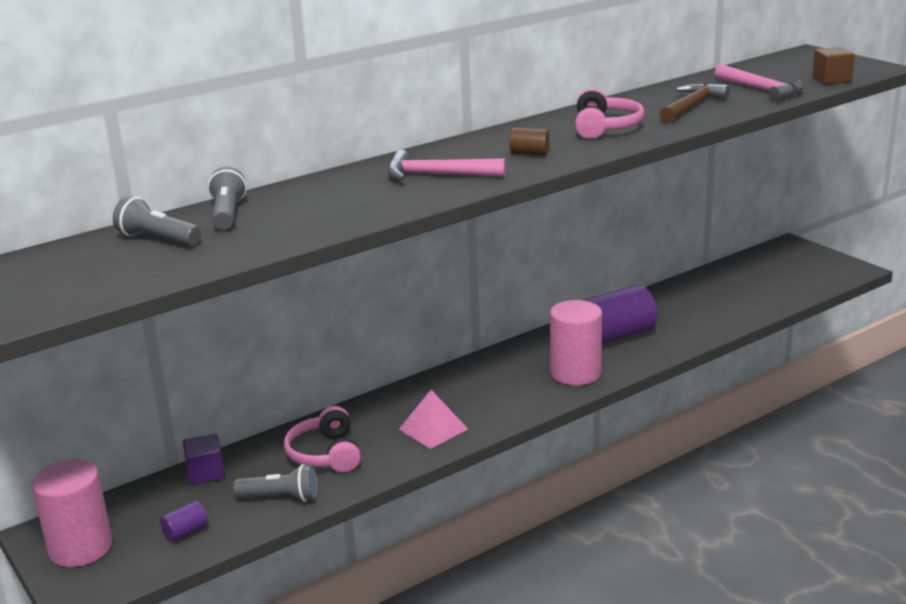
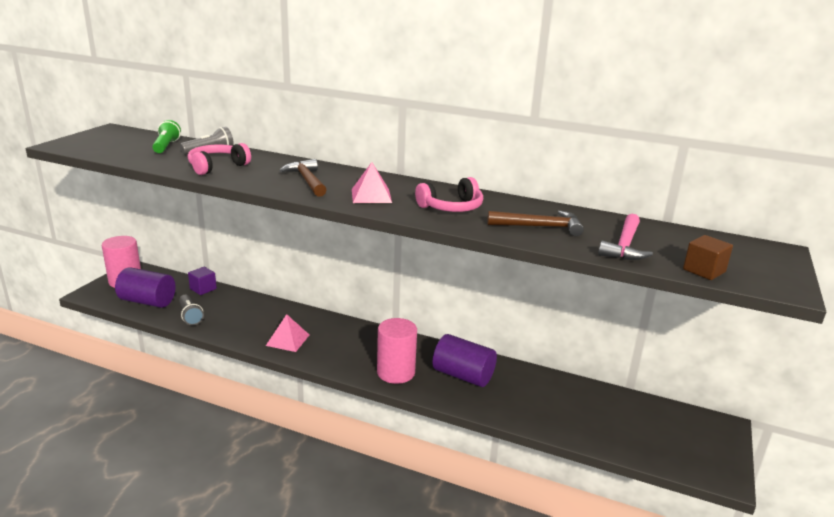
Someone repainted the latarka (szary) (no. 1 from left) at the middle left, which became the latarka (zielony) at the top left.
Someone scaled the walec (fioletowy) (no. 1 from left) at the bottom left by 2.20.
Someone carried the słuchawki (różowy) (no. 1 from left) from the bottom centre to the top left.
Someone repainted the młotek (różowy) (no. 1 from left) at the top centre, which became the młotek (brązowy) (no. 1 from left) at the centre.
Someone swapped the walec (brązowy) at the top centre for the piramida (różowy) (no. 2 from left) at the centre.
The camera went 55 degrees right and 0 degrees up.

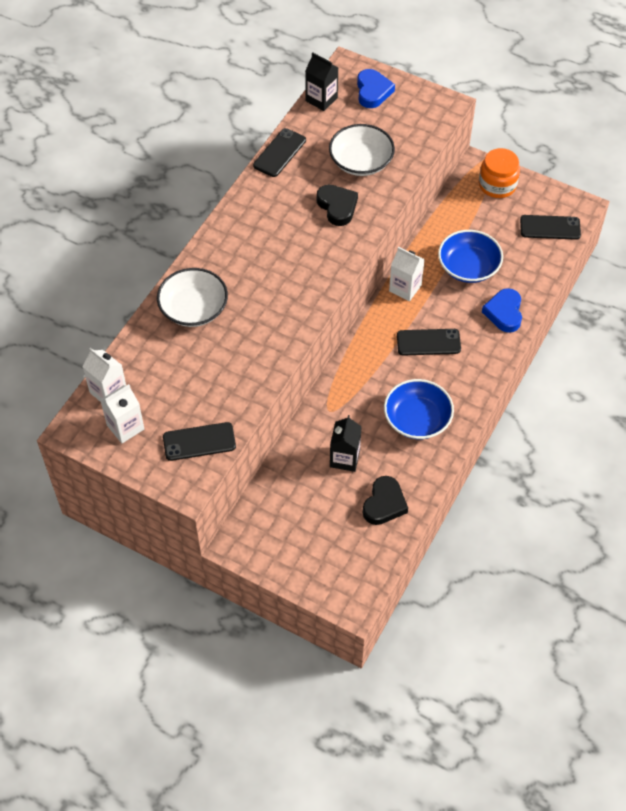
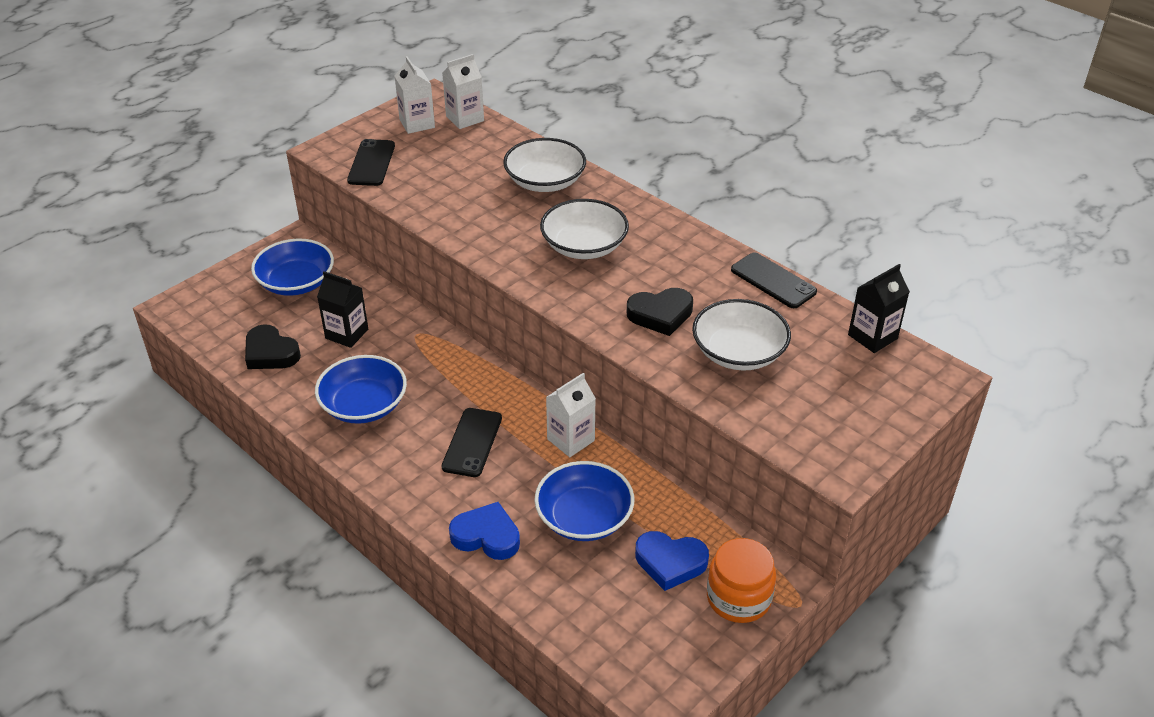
Someone carried the serce (niebieski) (no. 1 from left in the first image) from the top centre to the bottom centre.
Someone took away the telefon (czarny) (no. 4 from left) at the top right.
Someone put down the miska (niebieski) (no. 1 from left) at the middle left.
Someone put down the miska (biały) (no. 2 from left) at the top centre.
The camera went 105 degrees right and 15 degrees down.

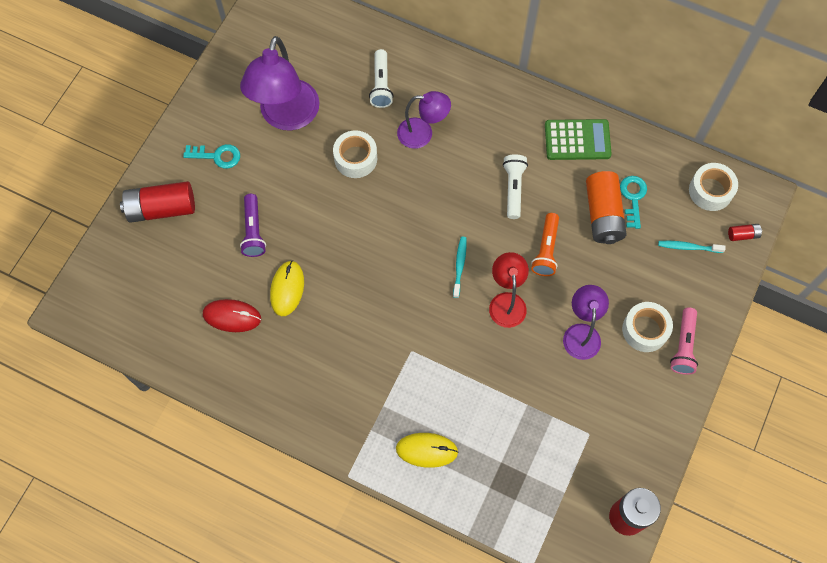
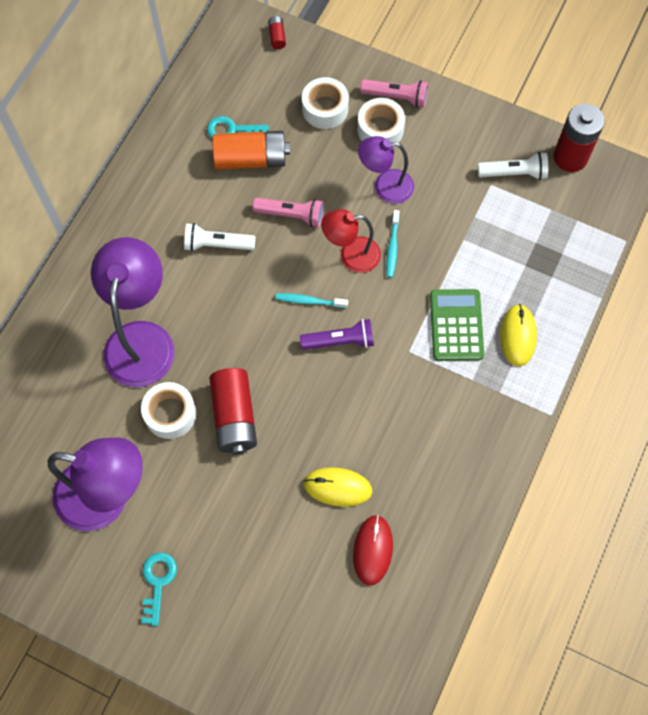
Someone carried the bateria (czerwony) (no. 1 from left) from the middle left to the centre.
Someone carried the latarka (fioletowy) from the middle left to the centre.
Someone carried the latarka (biały) (no. 1 from left in the first image) from the top centre to the top right.
Someone scaled the lampka (fioletowy) (no. 2 from left) at the top centre by 1.70.
Someone repainted the latarka (pomarańczowy) at the centre, which became the latarka (różowy) (no. 1 from left) at the top centre.
Someone carried the kalkulator (zielony) from the top right to the middle right.
Someone carried the szczoteczka do zębów (turkusowy) (no. 2 from left) from the middle right to the centre.
Someone carried the taśma klejąca (biały) (no. 3 from left in the first image) from the top right to the top centre.
The camera went 90 degrees left and 0 degrees up.

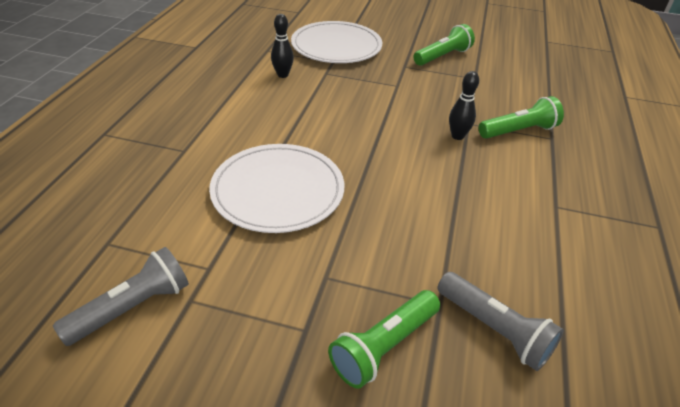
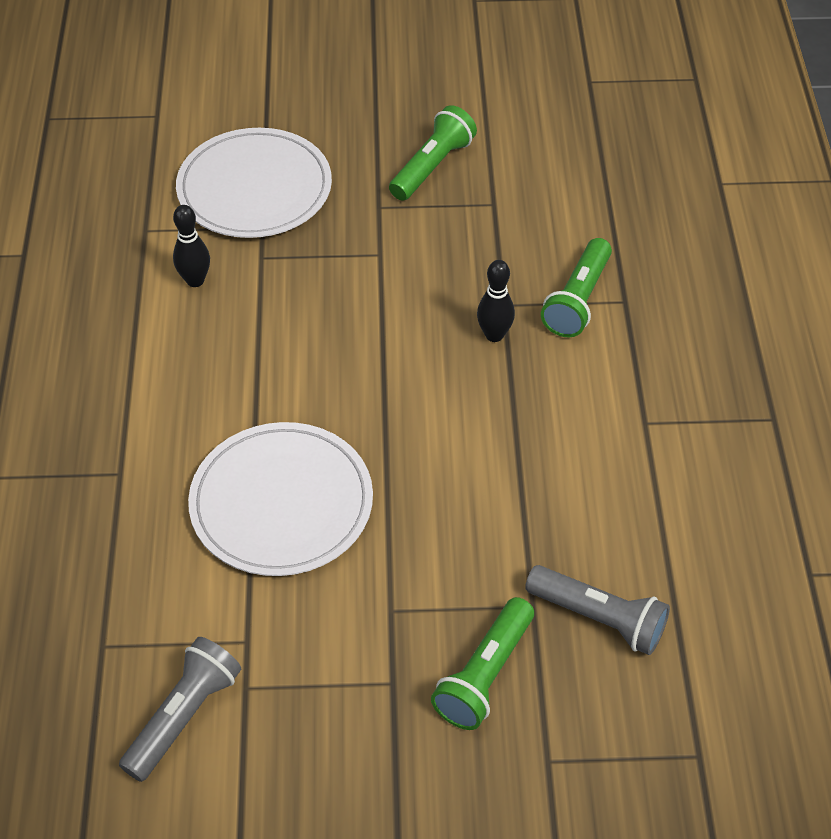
Someone rotated the latarka (zielony) (no. 3 from left) at the top right by 150 degrees clockwise.
The camera went 15 degrees left and 10 degrees up.

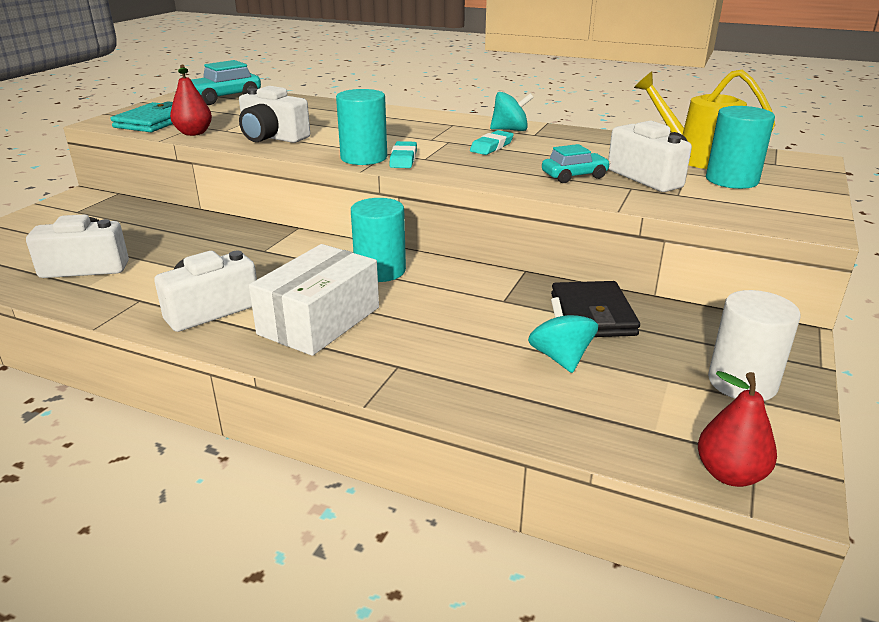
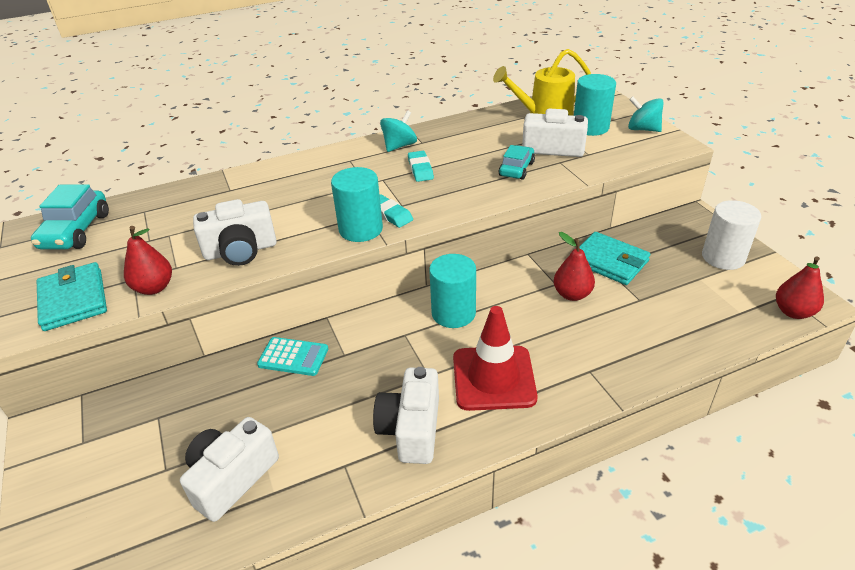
Someone swapped the pudełko (biały) at the centre for the pachołek (czerwony) at the centre.
Someone carried the bączek (turkusowy) (no. 2 from left) from the centre to the top right.
Someone repainted the portfel (czarny) at the middle right, which became the portfel (turkusowy) (no. 2 from left) at the middle right.
Someone put down the kalkulator (turkusowy) at the centre.
Someone put down the gruszka (czerwony) (no. 2 from left) at the middle right.
The camera went 45 degrees left and 10 degrees up.

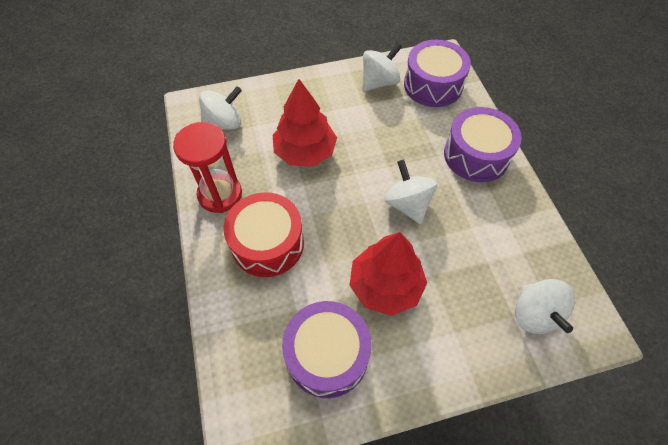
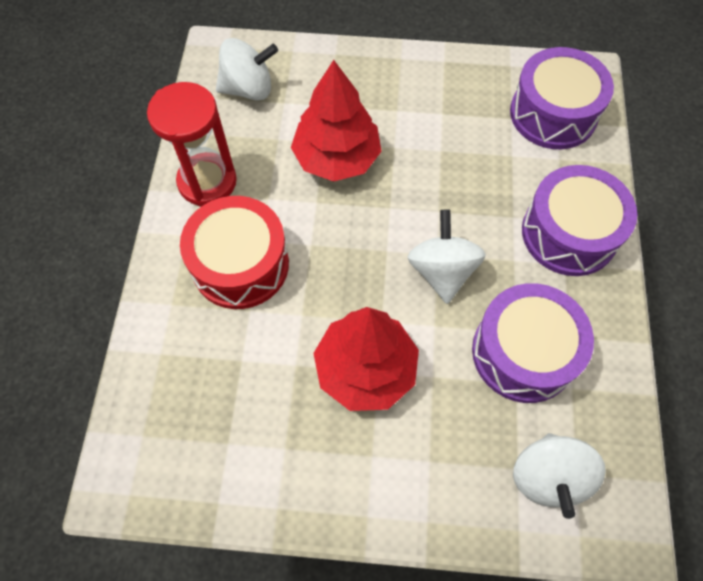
Someone carried the bęben (fioletowy) (no. 1 from left) from the bottom centre to the middle right.
Someone took away the bączek (biały) (no. 2 from left) at the top centre.
The camera went 20 degrees right and 5 degrees up.

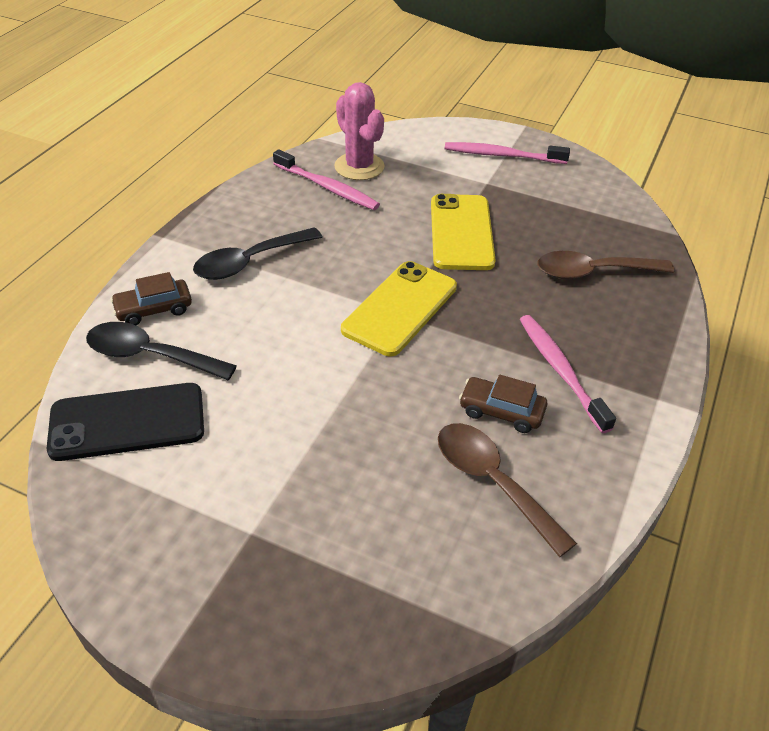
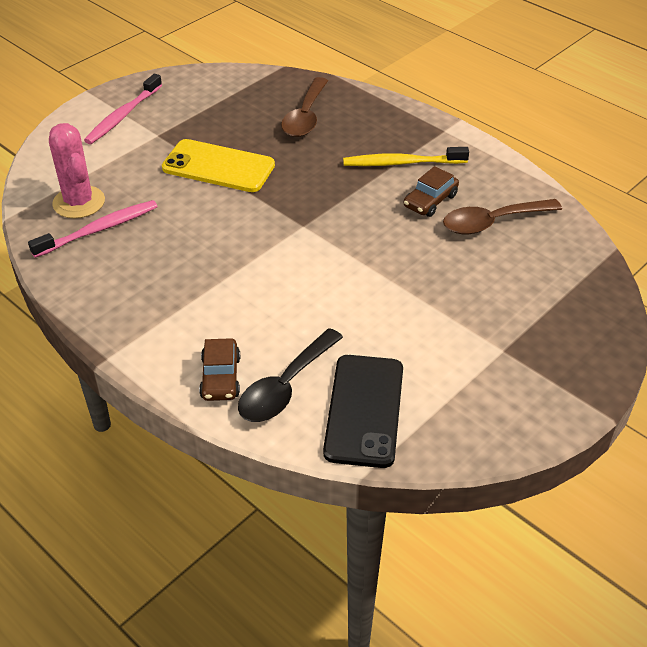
Someone took away the łyżka (czarny) (no. 2 from left) at the centre.
Someone rotated the kaktus (różowy) at the top centre by 75 degrees clockwise.
Someone took away the telefon (żółty) (no. 1 from left) at the centre.
Someone repainted the szczoteczka do zębów (różowy) (no. 3 from left) at the middle right, which became the szczoteczka do zębów (żółty) at the top centre.
The camera went 70 degrees left and 0 degrees up.

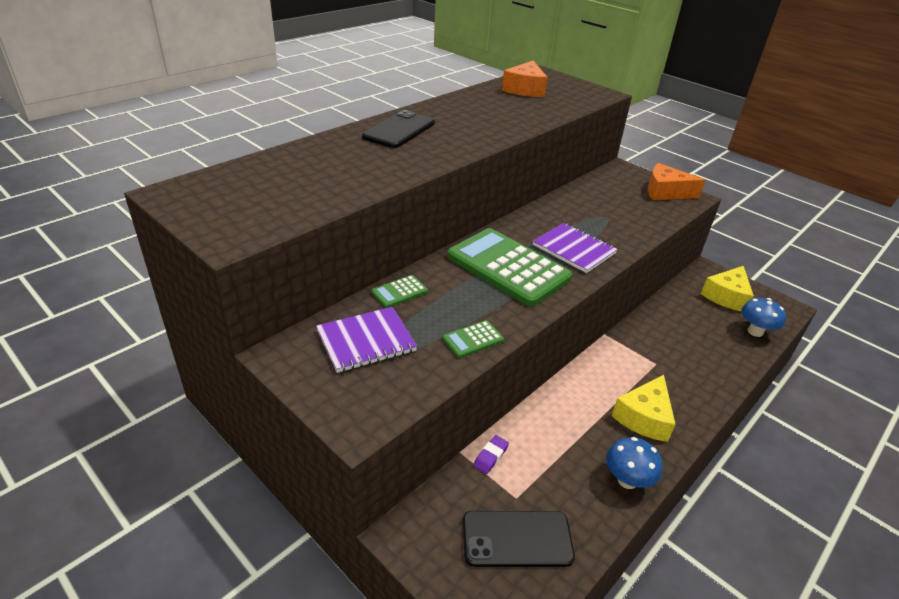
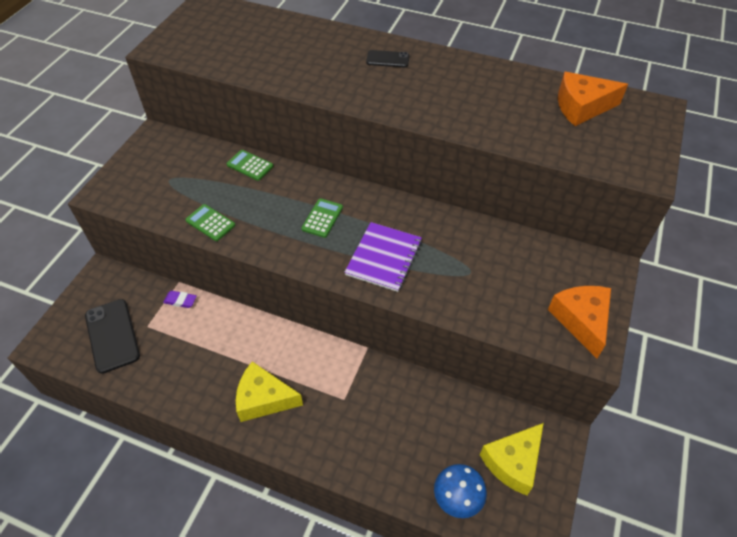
Someone took away the zeszyt (fioletowy) (no. 1 from left) at the centre.
Someone scaled the telefon (czarny) (no. 1 from left in the first image) at the top centre by 0.55.
Someone scaled the kalkulator (zielony) (no. 3 from left) at the centre by 0.42.
Someone took away the grzyb (niebieski) (no. 1 from left) at the bottom right.
Someone rotated the ser (żółty) (no. 2 from left) at the middle right by 60 degrees counterclockwise.
The camera went 70 degrees right and 15 degrees up.

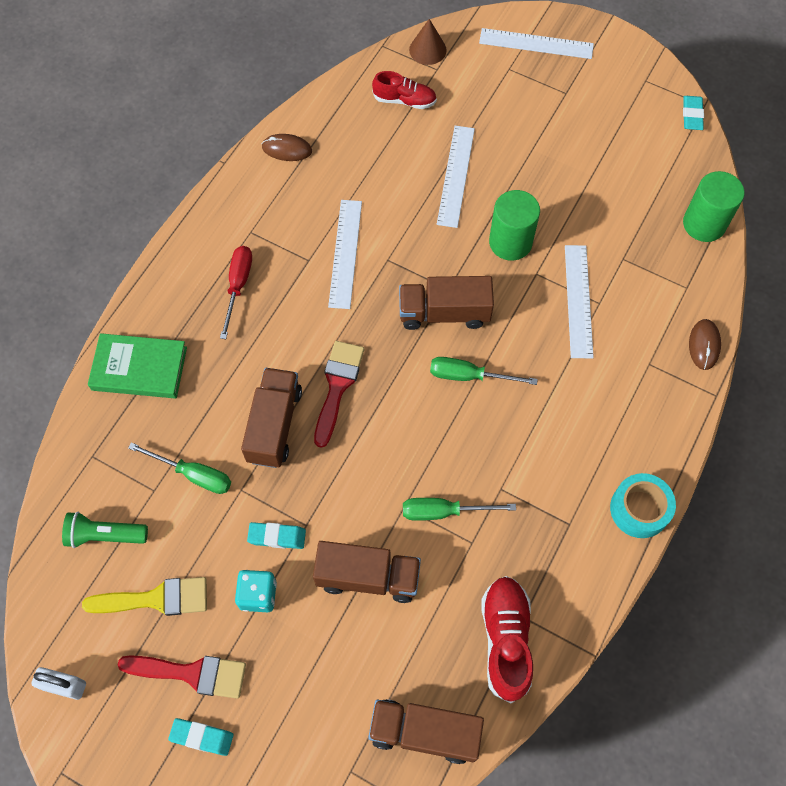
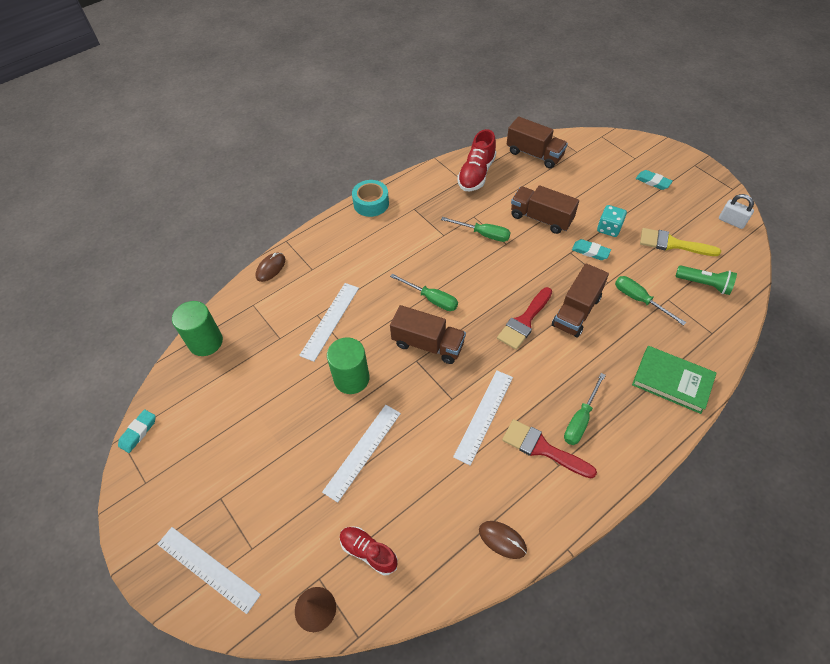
Someone carried the pędzel (czerwony) (no. 1 from left in the first image) from the bottom left to the bottom centre.
Someone repainted the śrubokręt (czerwony) at the middle left, which became the śrubokręt (zielony) (no. 3 from left) at the middle right.
The camera went 155 degrees left and 10 degrees down.

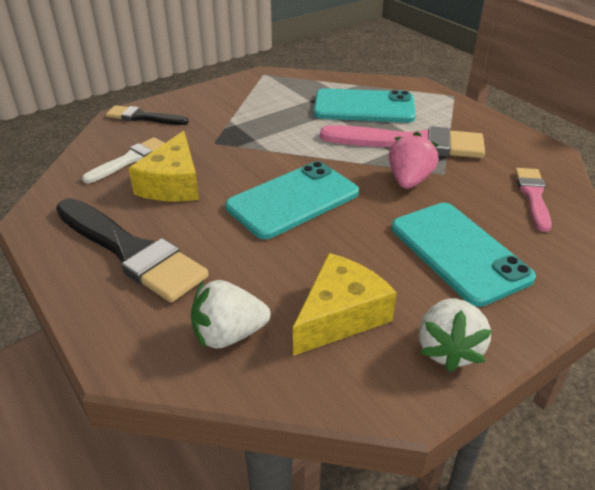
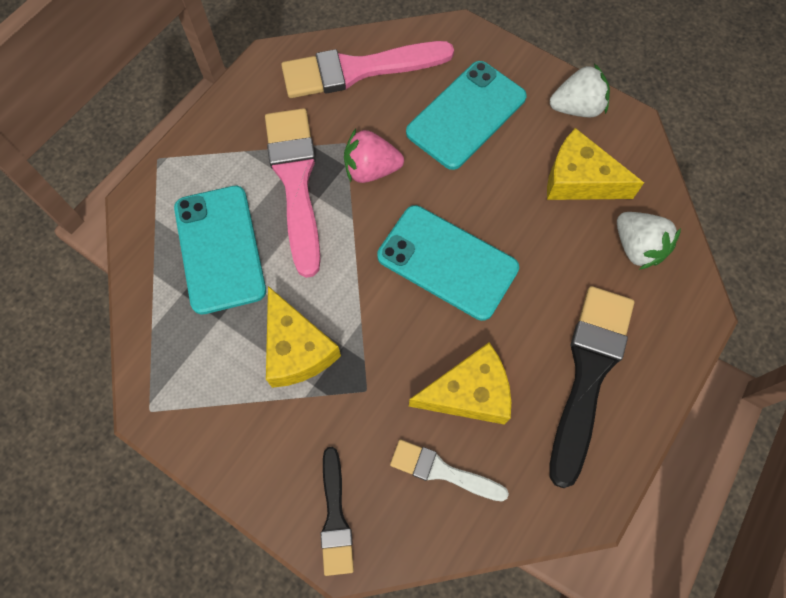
Someone scaled the pędzel (różowy) (no. 2 from left) at the middle right by 1.81.
Someone put down the ser (żółty) (no. 1 from left) at the centre.
The camera went 110 degrees left and 30 degrees up.

